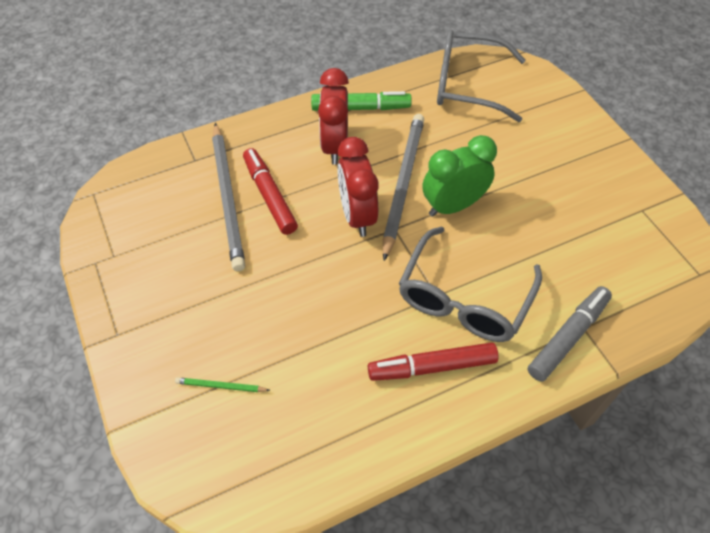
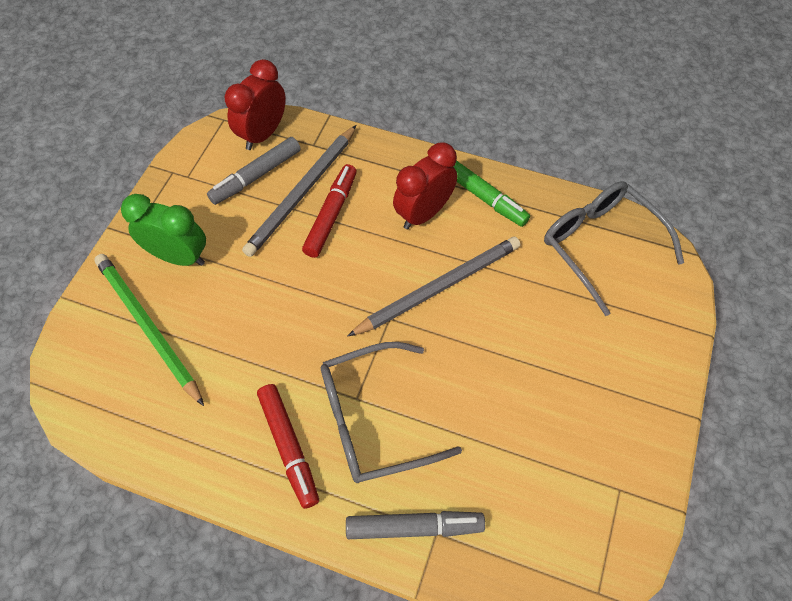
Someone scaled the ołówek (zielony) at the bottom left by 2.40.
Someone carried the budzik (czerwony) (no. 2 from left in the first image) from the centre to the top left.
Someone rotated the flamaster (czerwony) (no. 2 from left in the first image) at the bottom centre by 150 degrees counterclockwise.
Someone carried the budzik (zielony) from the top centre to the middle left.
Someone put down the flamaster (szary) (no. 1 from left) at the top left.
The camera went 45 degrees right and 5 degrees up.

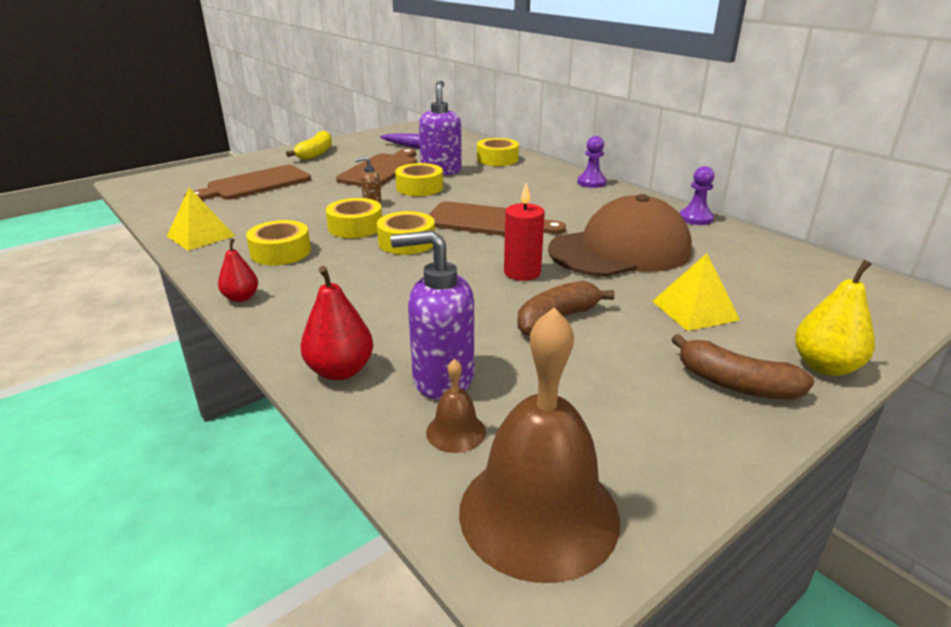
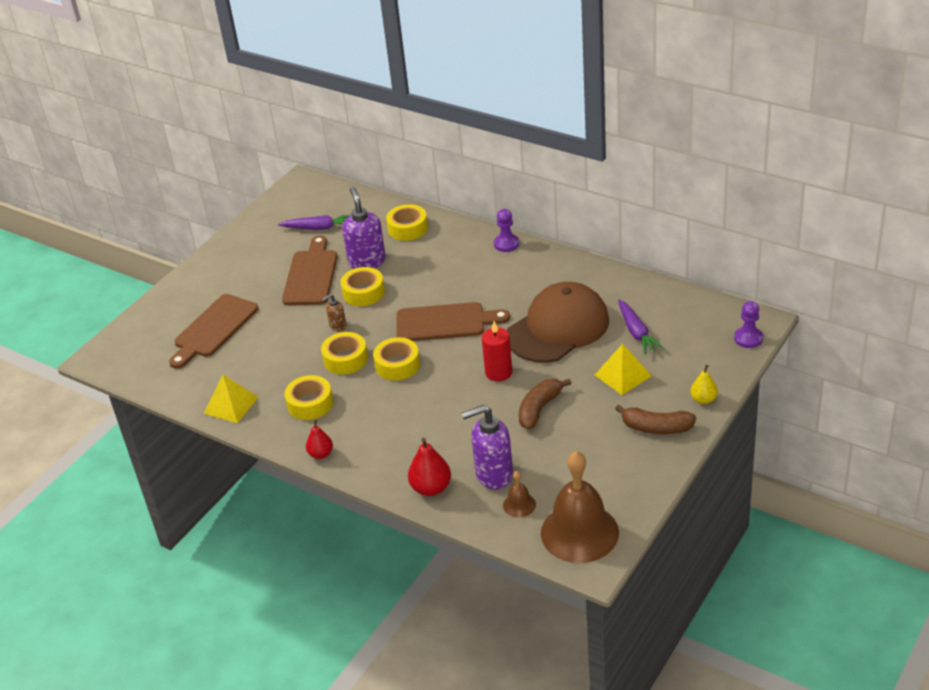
Someone took away the banan (żółty) at the top left.
Someone carried the pionek (fioletowy) (no. 2 from left) from the top right to the middle right.
Someone scaled the gruszka (żółty) at the middle right by 0.65.
Someone put down the marchewka (fioletowy) (no. 2 from left) at the middle right.
The camera went 15 degrees left and 10 degrees up.

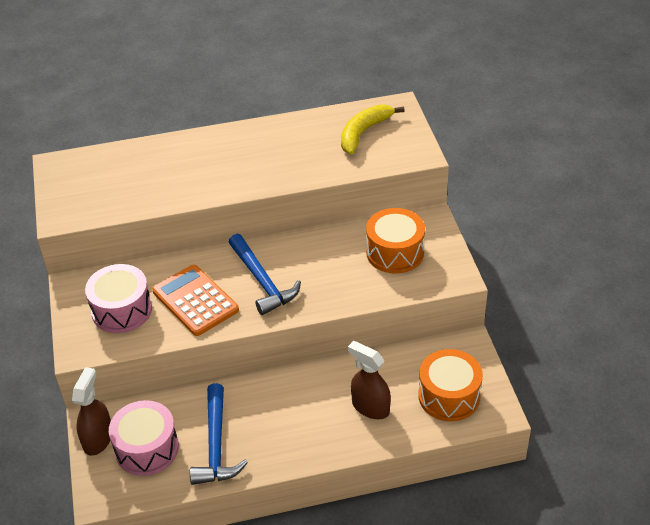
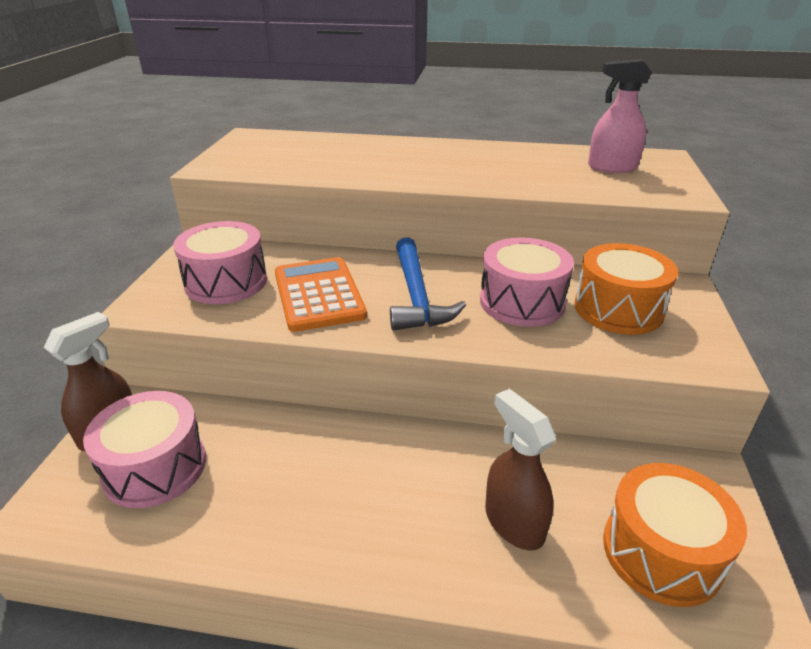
Someone took away the młotek (niebieski) (no. 1 from left) at the bottom centre.
Someone swapped the banan (żółty) at the top centre for the spryskiwacz (różowy) at the top right.
Someone put down the bęben (różowy) (no. 3 from left) at the centre.
The camera went 20 degrees right and 10 degrees down.

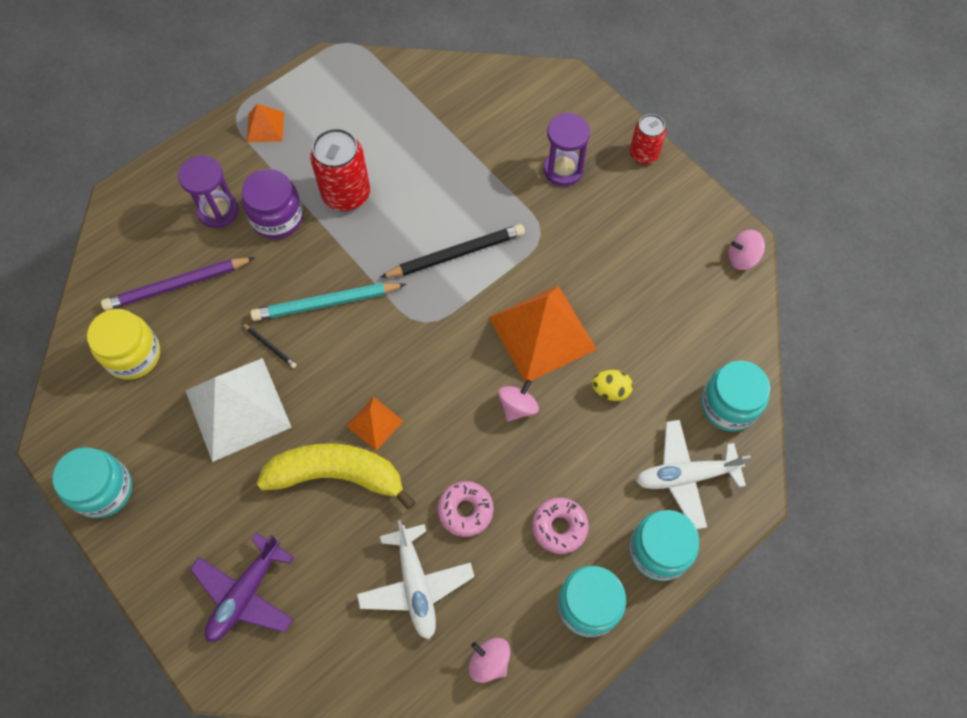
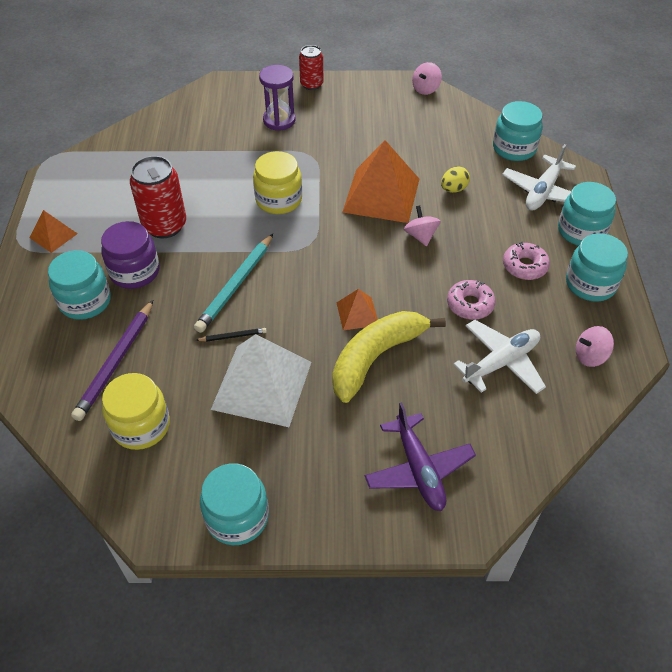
Someone swapped the klepsydra (fioletowy) (no. 1 from left) at the top left for the słoik (turkusowy) (no. 1 from left) at the middle left.
Someone rotated the samolot (biały) (no. 1 from left) at the bottom centre by 60 degrees counterclockwise.
Someone swapped the ołówek (czarny) (no. 2 from left) at the centre for the słoik (żółty) (no. 2 from left) at the top centre.
The camera went 50 degrees left and 15 degrees down.

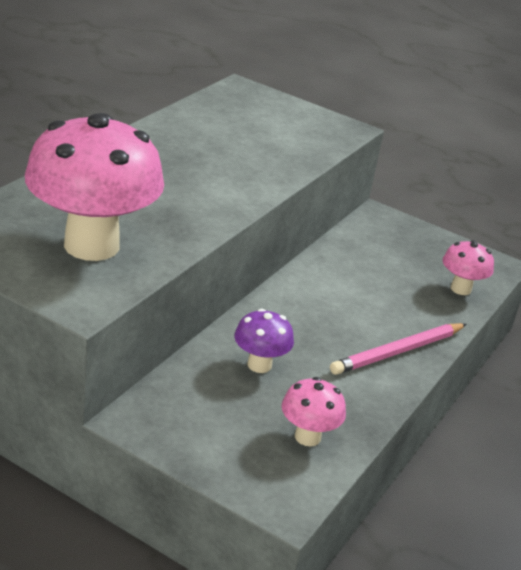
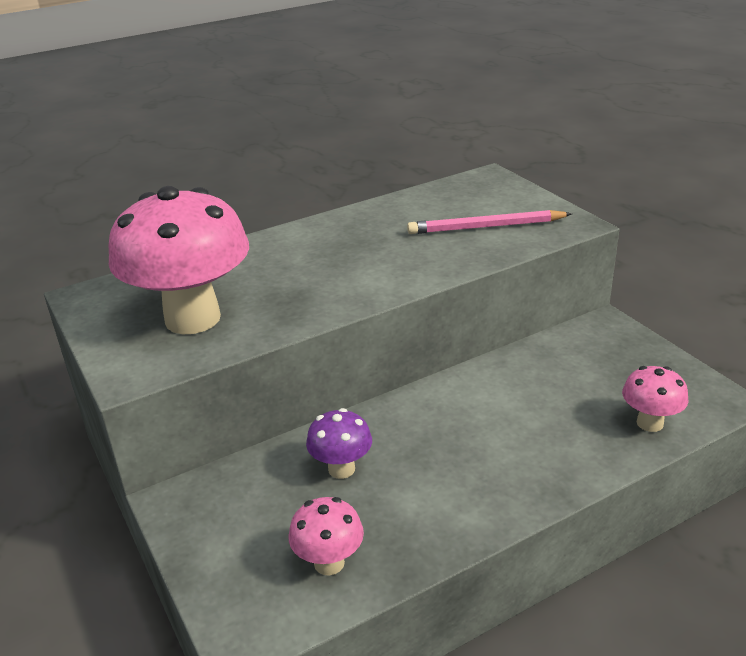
Someone carried the ołówek (różowy) from the middle right to the centre.
The camera went 35 degrees right and 0 degrees up.

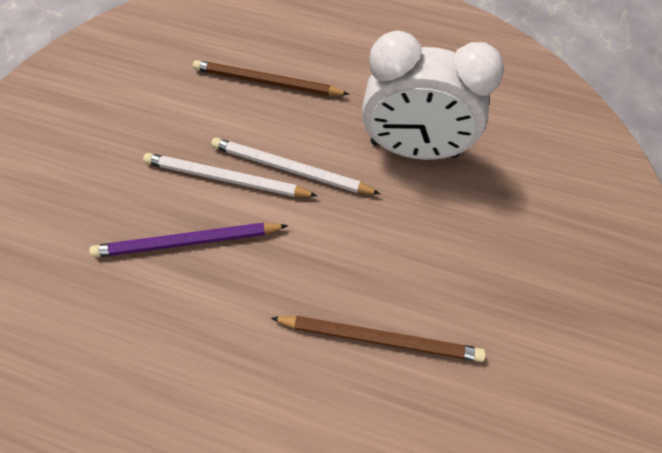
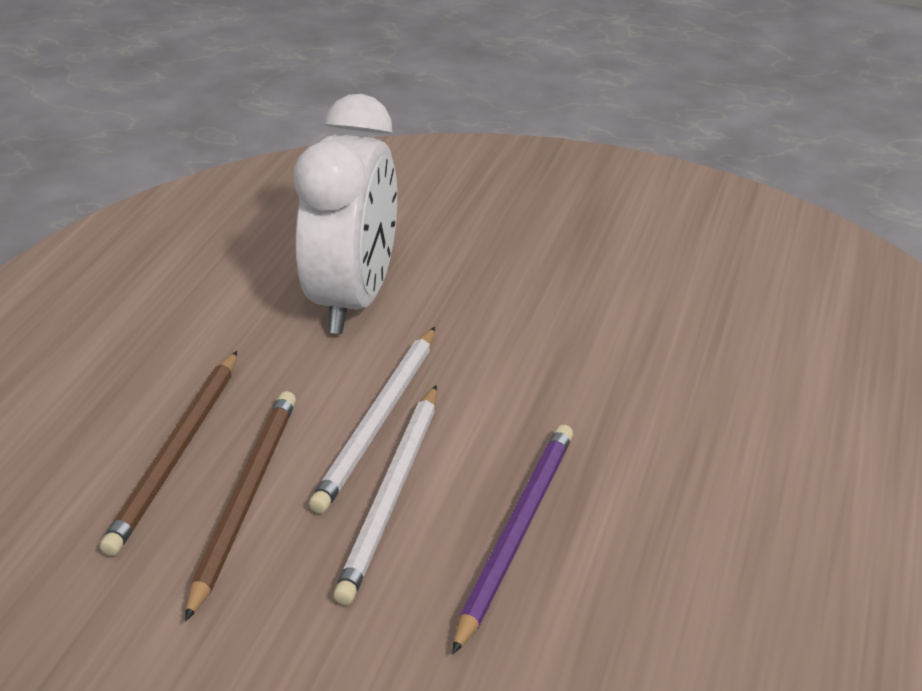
Someone rotated the ołówek (fioletowy) at the middle left by 150 degrees counterclockwise.
Someone carried the ołówek (brązowy) (no. 2 from left) from the bottom centre to the bottom left.
The camera went 90 degrees left and 25 degrees down.

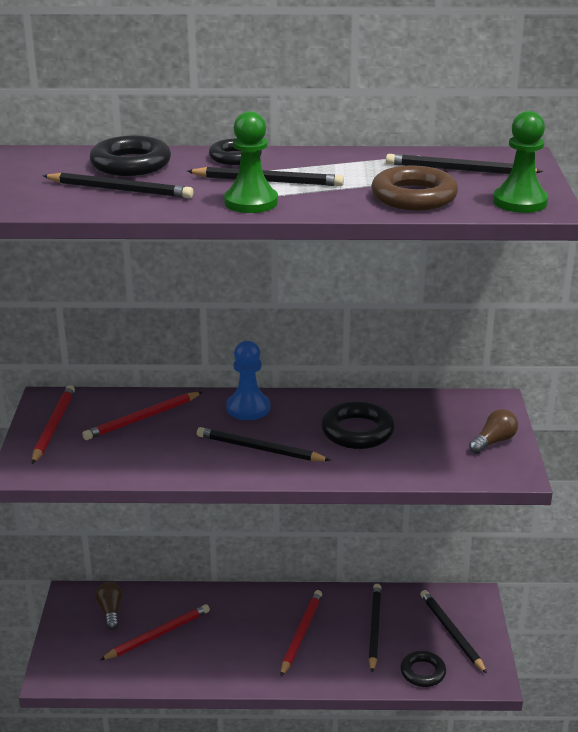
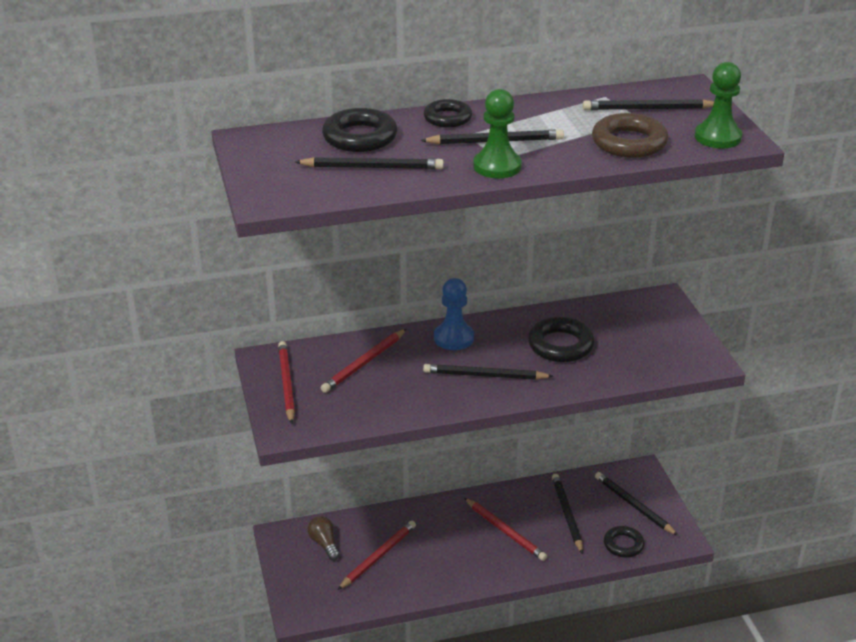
Someone rotated the ołówek (czerwony) (no. 4 from left) at the bottom centre by 135 degrees clockwise.
Someone took away the żarówka (brązowy) (no. 2 from left) at the middle right.
The camera went 15 degrees left and 5 degrees up.

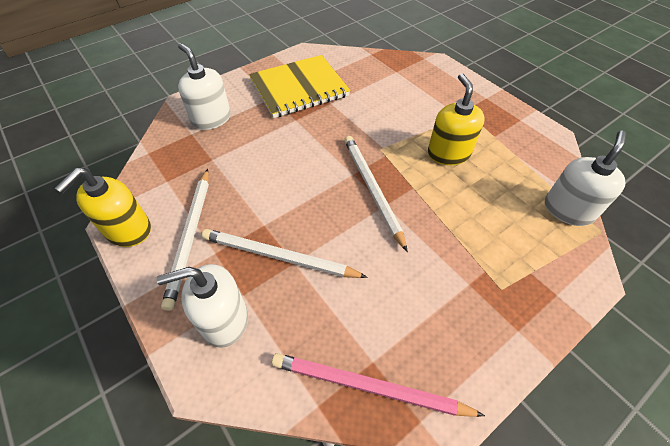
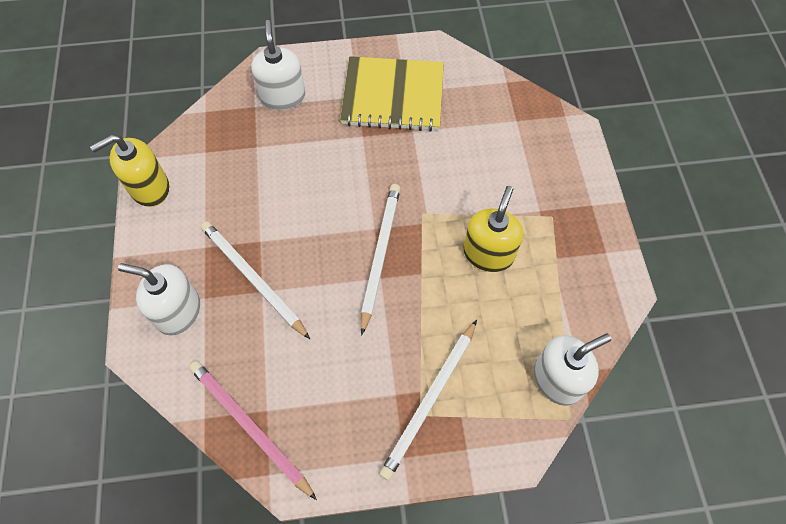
Someone carried the ołówek (biały) (no. 1 from left in the first image) from the middle left to the bottom centre.
The camera went 30 degrees right and 10 degrees up.

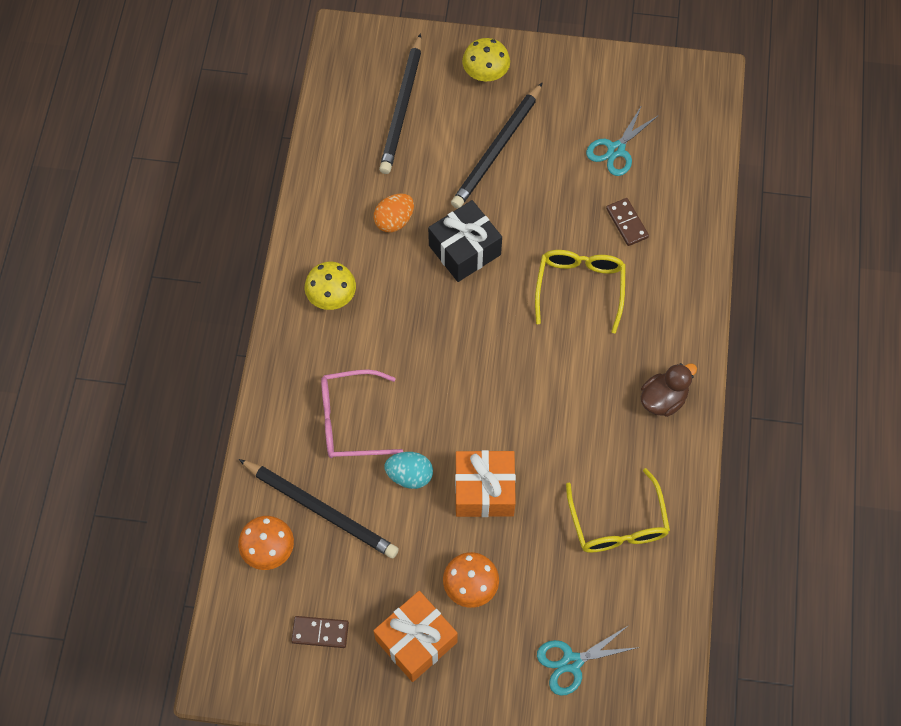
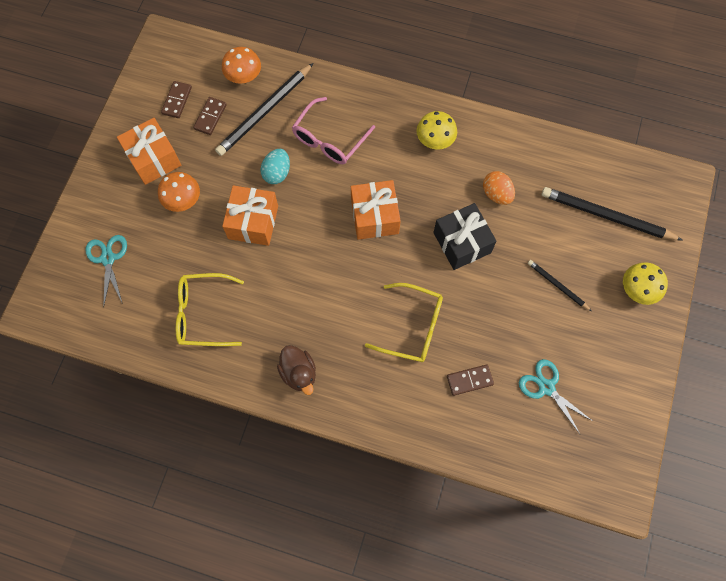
Someone rotated the okulary (różowy) at the centre by 150 degrees counterclockwise.
Someone scaled the ołówek (czarny) (no. 3 from left in the first image) at the top centre by 0.53.
Someone put down the kostka domina (brązowy) (no. 2 from left) at the top left.
Someone put down the prezent (pomarańczowy) (no. 3 from left) at the centre.
The camera went 100 degrees right and 5 degrees up.

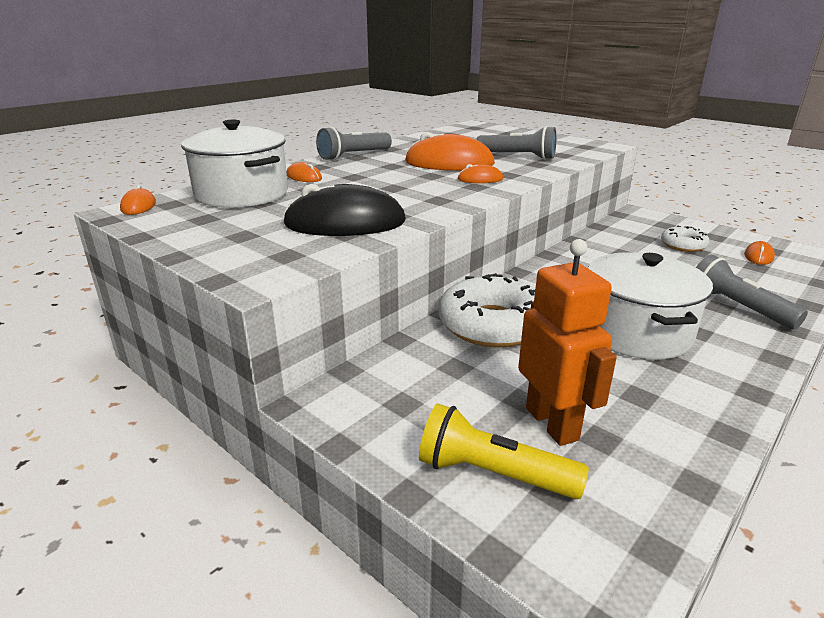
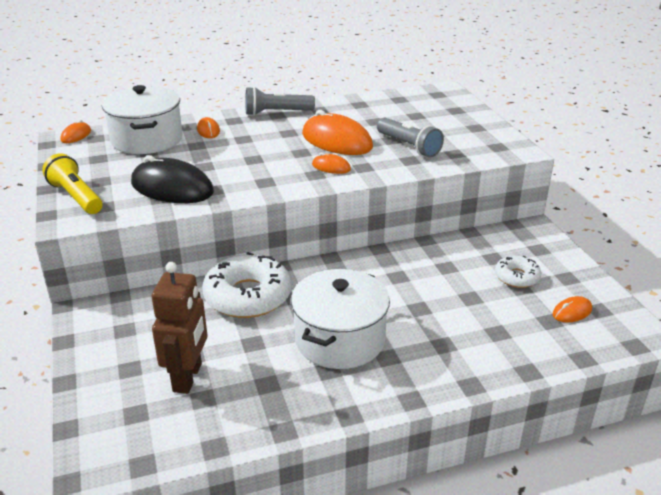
Someone carried the latarka (żółty) from the bottom centre to the middle left.
Someone repainted the robot (pomarańczowy) at the middle right, which became the robot (brązowy) at the middle left.
Someone took away the latarka (szary) (no. 3 from left) at the middle right.
The camera went 30 degrees right and 5 degrees up.

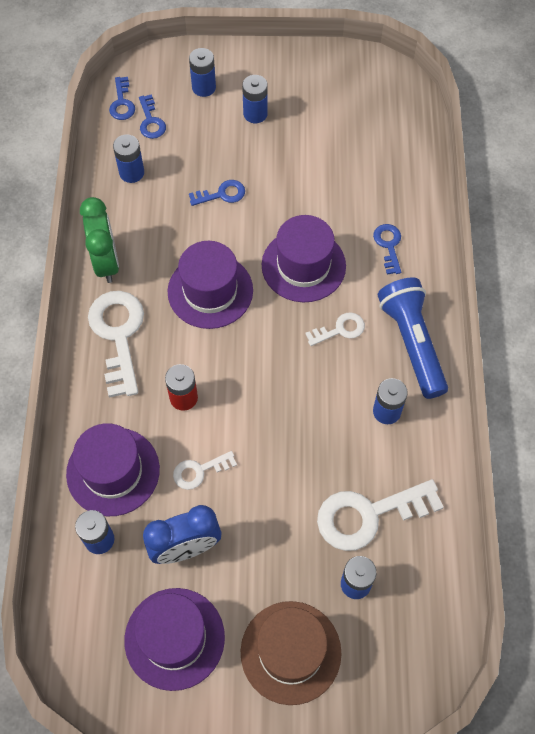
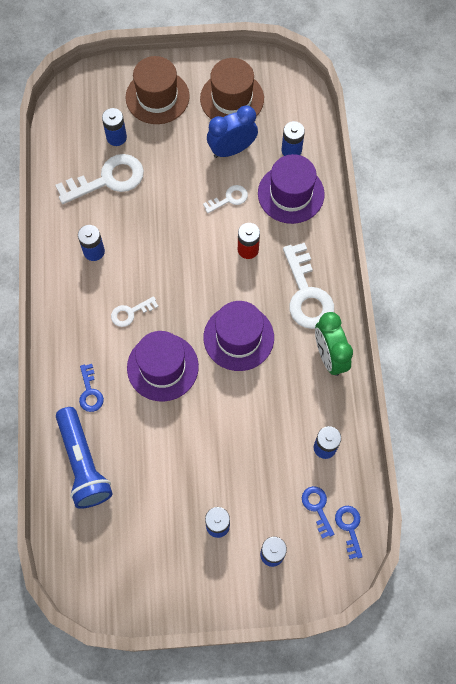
Someone repainted the kapelusz (fioletowy) (no. 2 from left) at the bottom left, which became the kapelusz (brązowy) (no. 2 from left) at the top centre.
Someone took away the klucz (niebieski) (no. 3 from left) at the top centre.
Someone carried the latarka (niebieski) from the middle right to the bottom left.
The camera went 175 degrees right and 5 degrees up.

